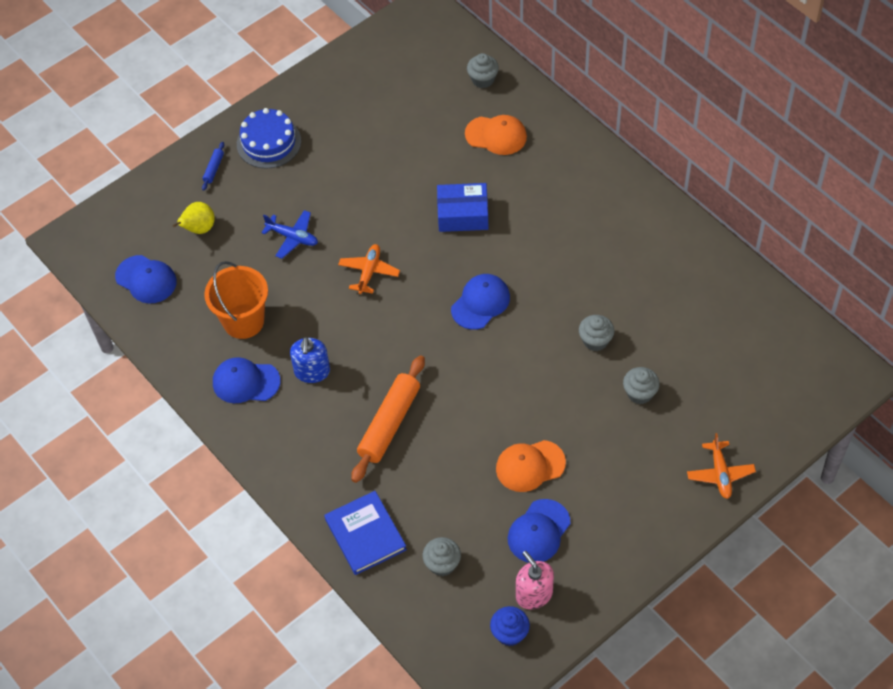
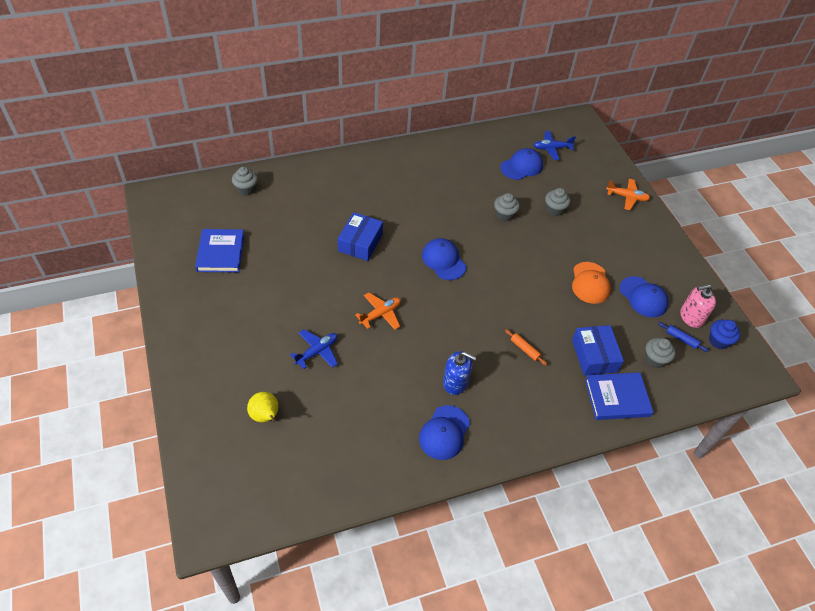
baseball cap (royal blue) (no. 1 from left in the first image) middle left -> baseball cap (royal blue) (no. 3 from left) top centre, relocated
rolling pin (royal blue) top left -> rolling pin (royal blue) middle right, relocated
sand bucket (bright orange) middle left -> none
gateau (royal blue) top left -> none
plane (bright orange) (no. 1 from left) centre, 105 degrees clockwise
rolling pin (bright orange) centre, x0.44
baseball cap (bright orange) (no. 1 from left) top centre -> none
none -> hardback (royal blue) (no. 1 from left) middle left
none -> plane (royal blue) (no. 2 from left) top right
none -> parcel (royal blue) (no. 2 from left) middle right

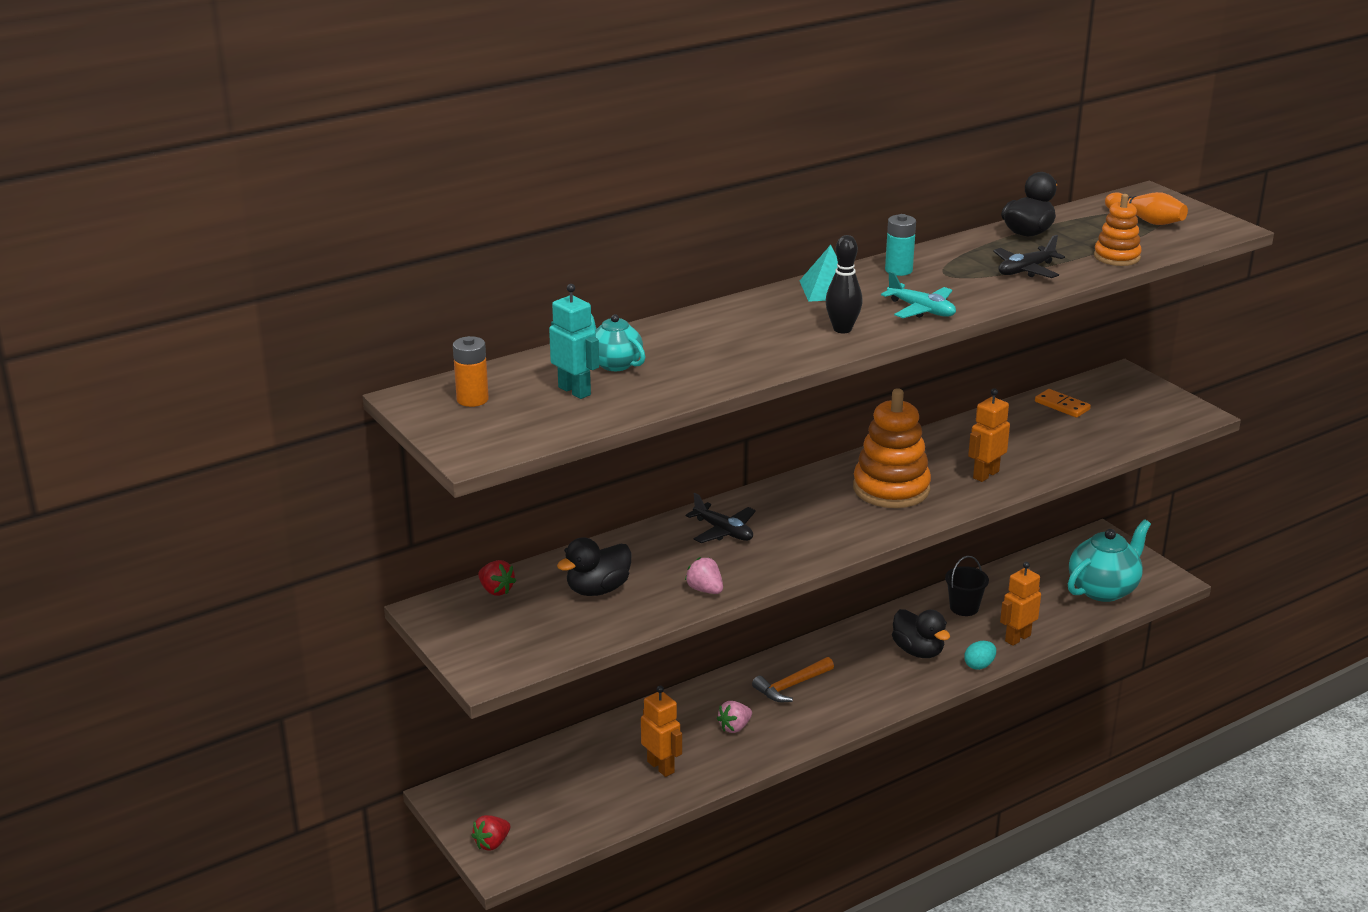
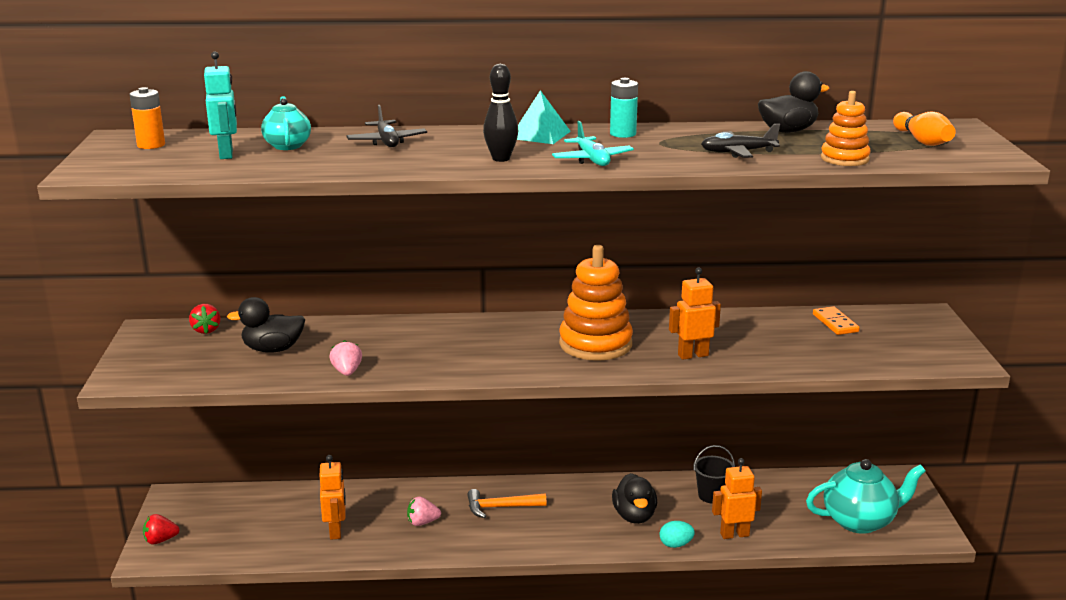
plane (black) (no. 1 from left) centre -> plane (black) (no. 1 from left) top centre, relocated

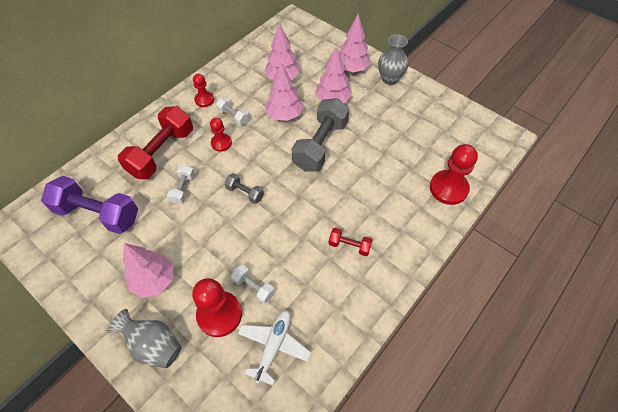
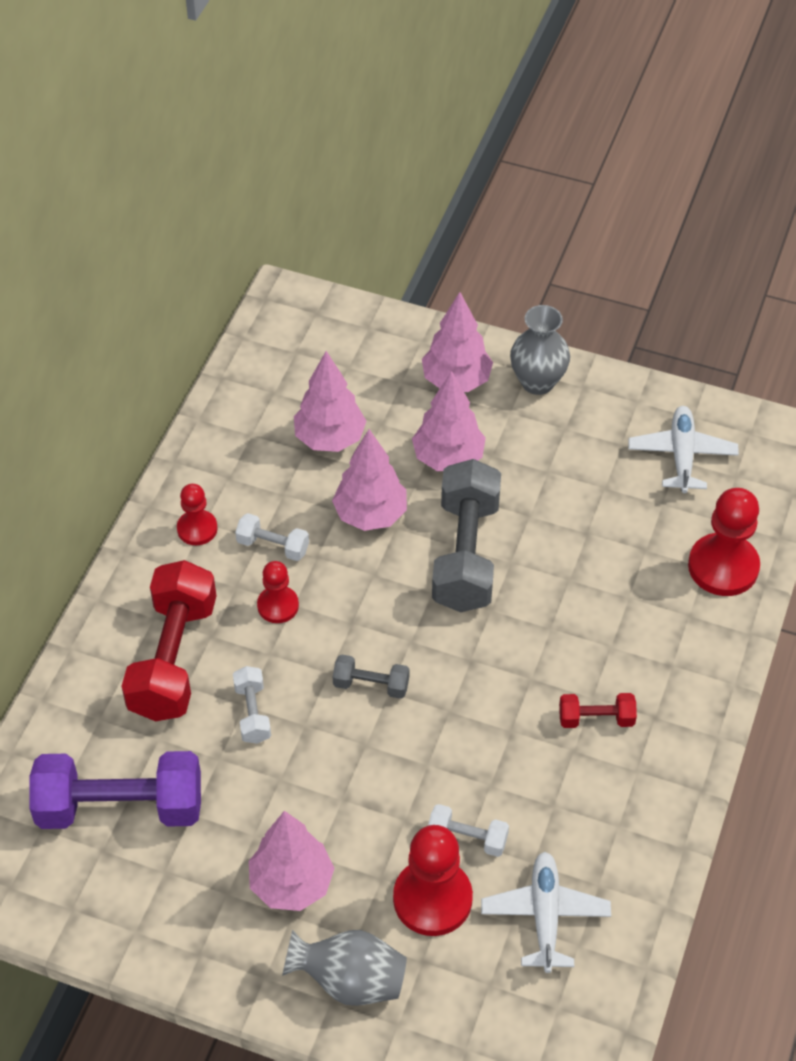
none -> plane (pure white) (no. 2 from left) middle right

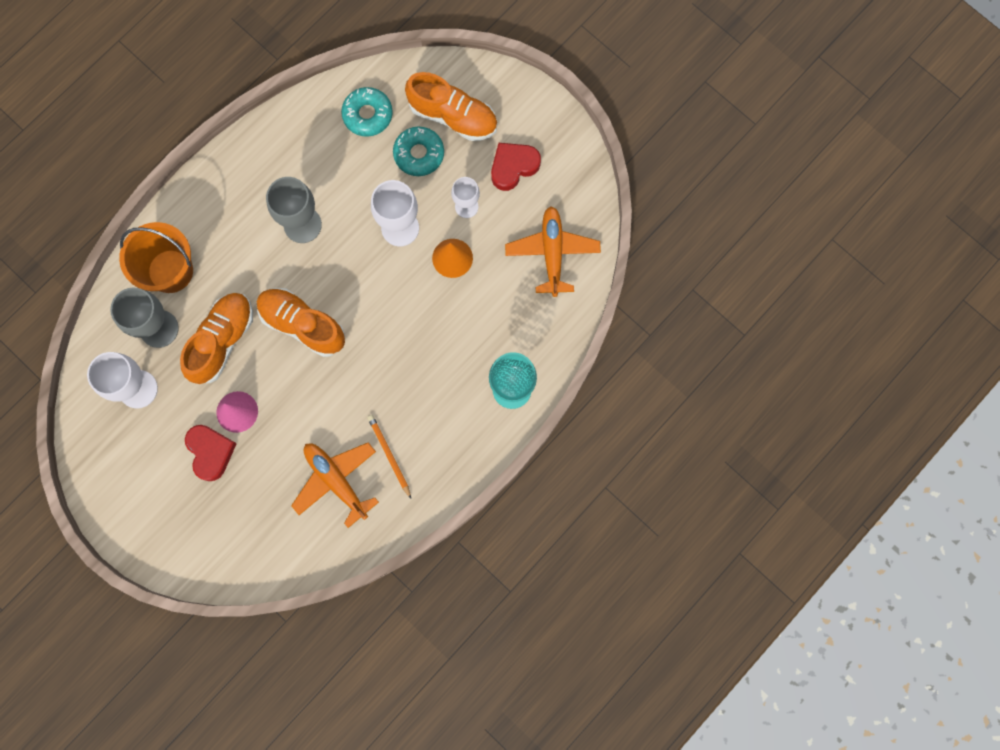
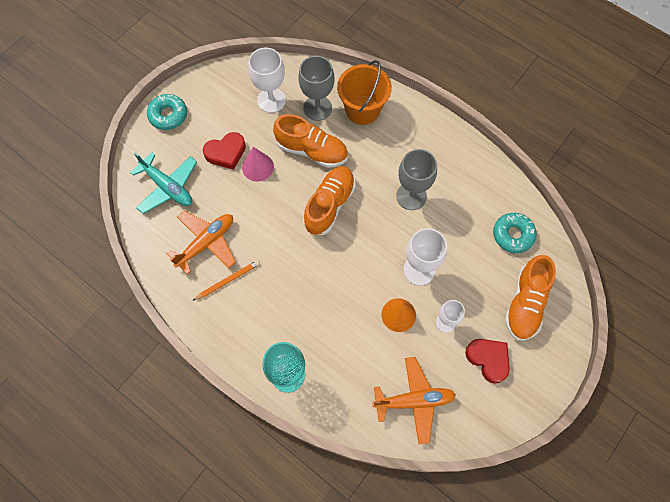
doughnut (turquoise) (no. 2 from left in the first image) top centre -> doughnut (turquoise) (no. 1 from left) top left, relocated
none -> plane (turquoise) middle left

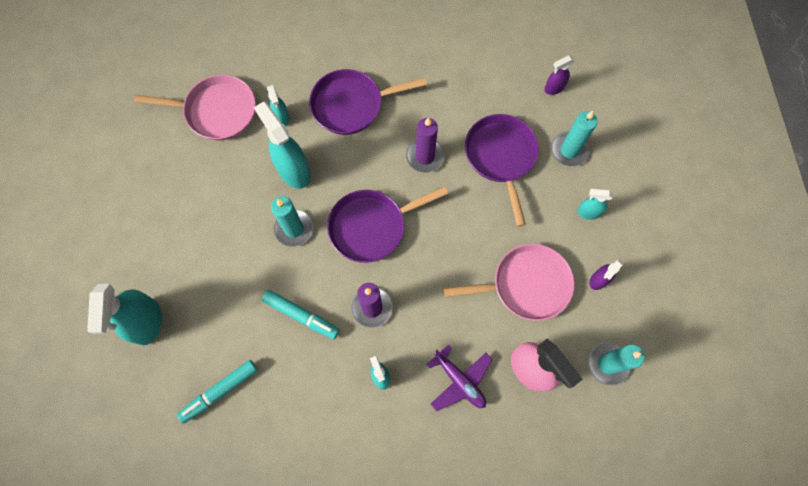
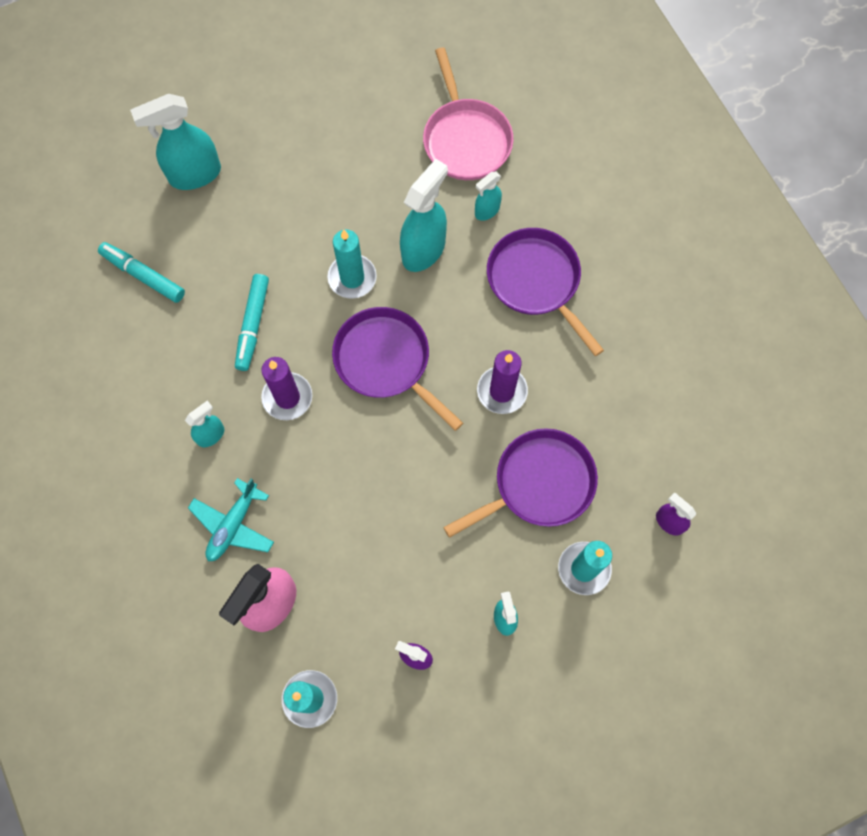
plane (violet) bottom centre -> plane (turquoise) middle left
frying pan (pink) (no. 2 from left) centre -> none

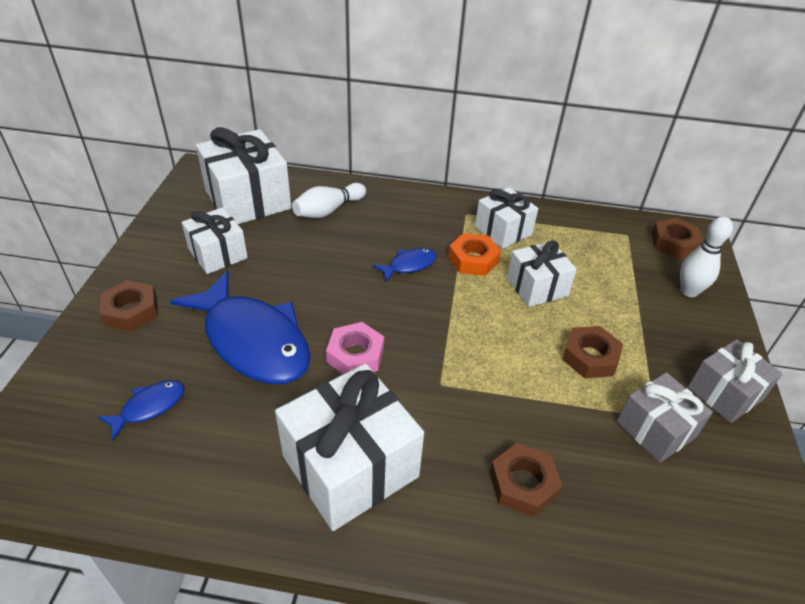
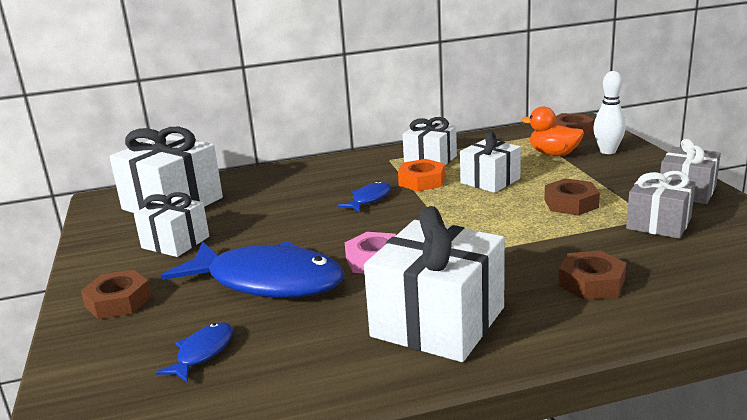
bowling pin (pure white) (no. 1 from left) top centre -> none
none -> duck (bright orange) top right

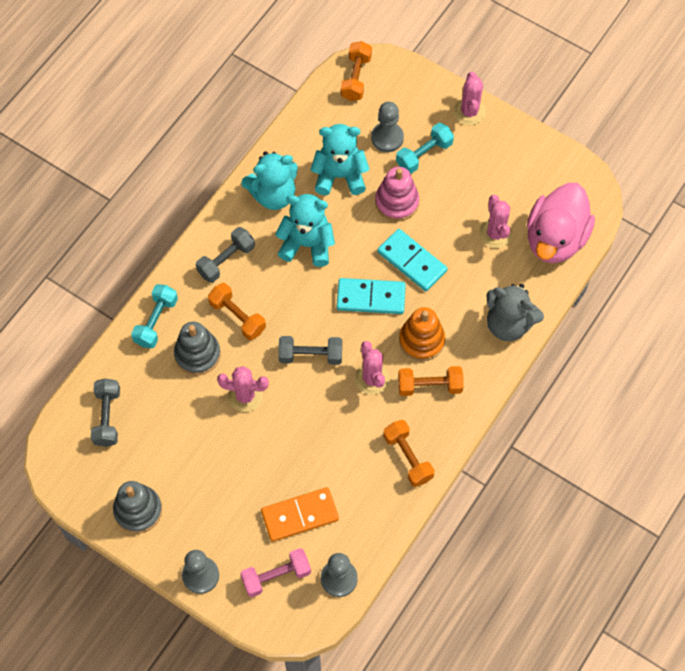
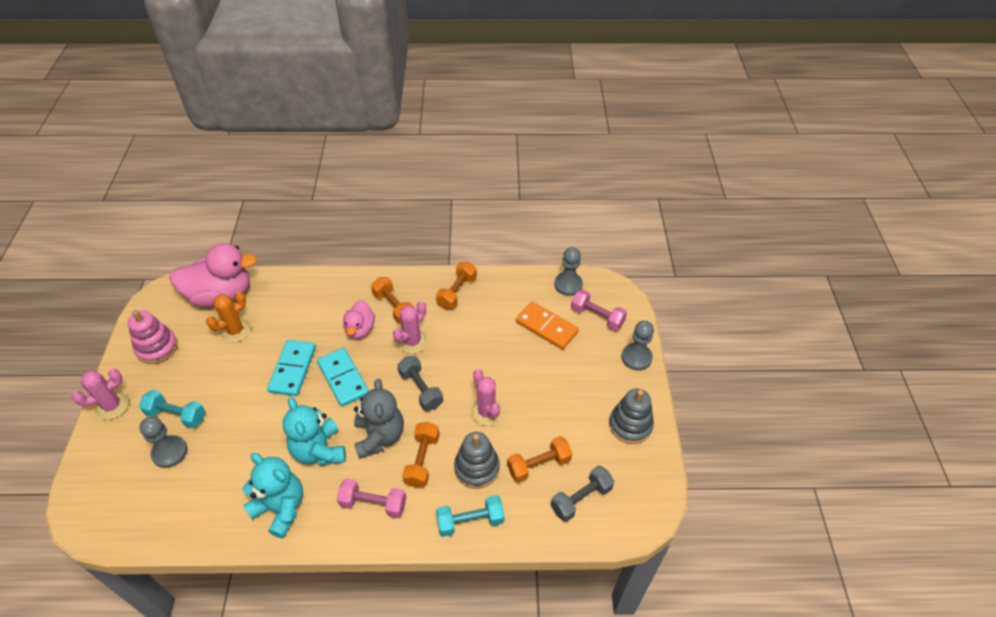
hand weight (grey) (no. 2 from left) middle left -> hand weight (pink) (no. 1 from left) bottom centre
teddy bear (turquoise) (no. 3 from left) top centre -> none
hand weight (bright orange) (no. 2 from left in the first image) top centre -> hand weight (bright orange) (no. 4 from left) bottom centre, relocated
stacking rings (pink) top centre -> stacking rings (pink) middle left, relocated
stacking rings (bright orange) centre -> duck (pink) (no. 2 from left) centre
saguaro cactus (pink) (no. 4 from left) top right -> saguaro cactus (bright orange) middle left
teddy bear (grey) middle right -> teddy bear (grey) bottom centre, relocated

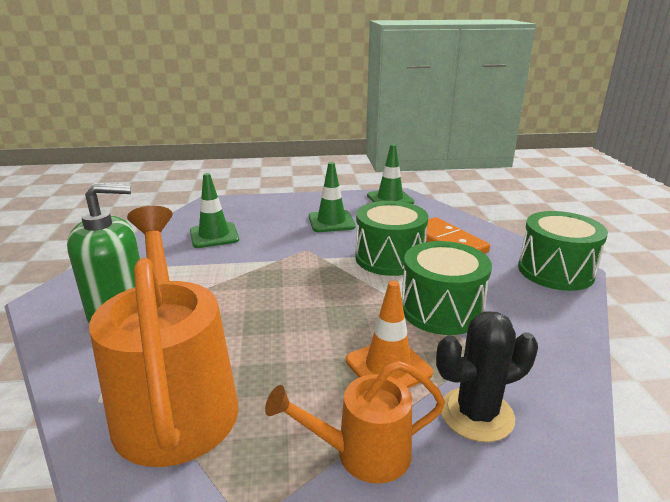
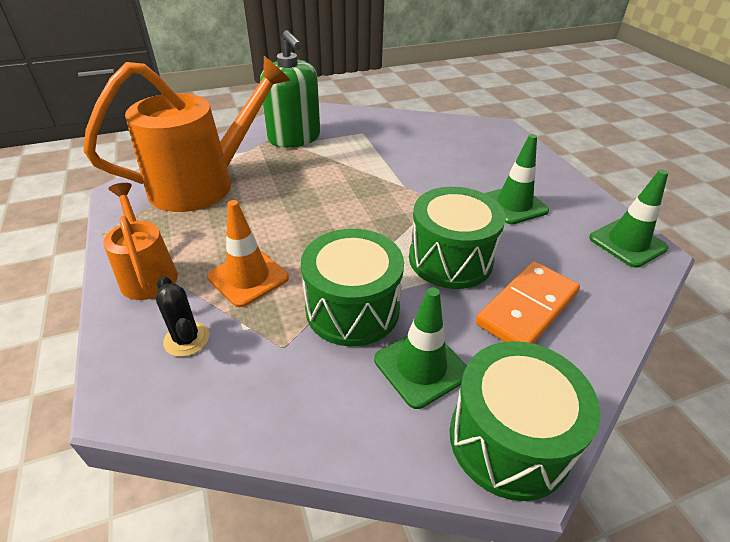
traffic cone (green) (no. 1 from left) middle left -> traffic cone (green) (no. 1 from left) centre, relocated
saguaro cactus (black) bottom right -> saguaro cactus (black) middle left, x0.66

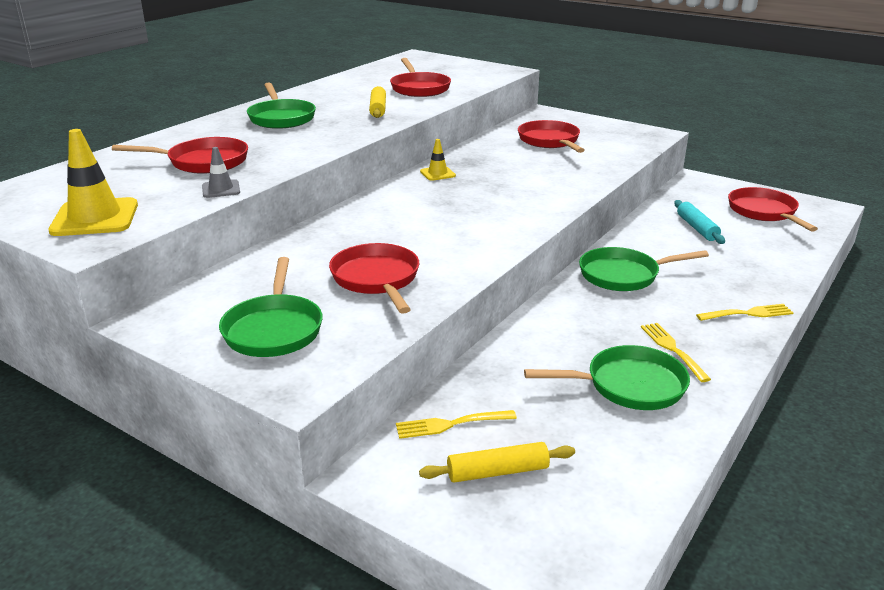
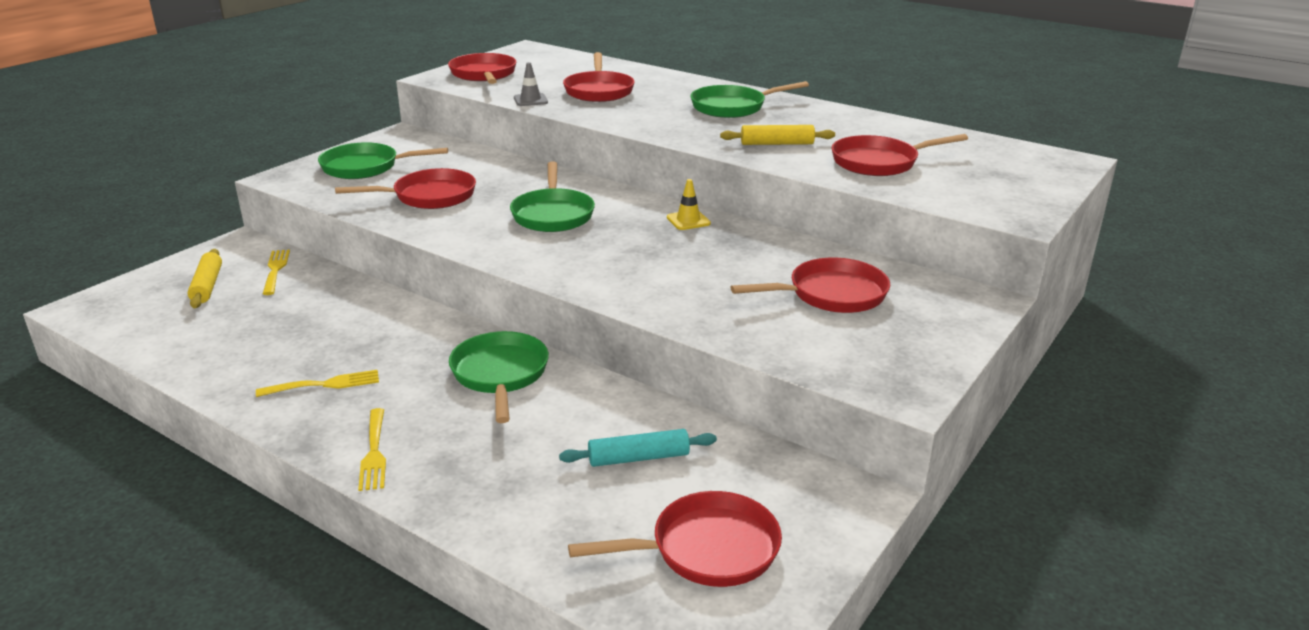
traffic cone (bright yellow) (no. 1 from left) top left -> frying pan (crimson) (no. 2 from left) top centre
frying pan (green) (no. 3 from left) middle right -> frying pan (green) (no. 3 from left) top centre, relocated

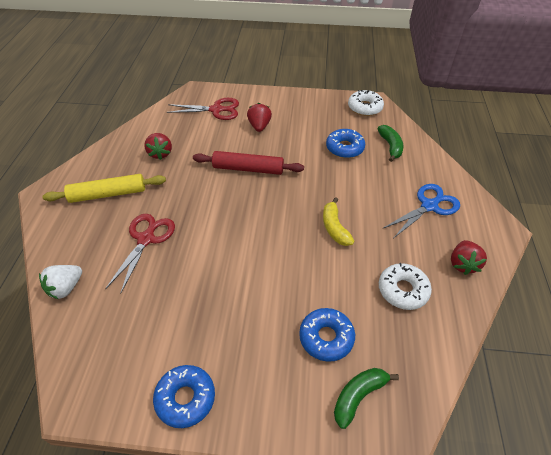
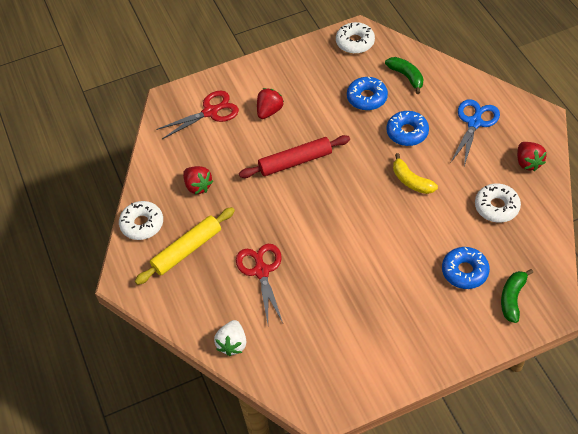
doughnut (royal blue) (no. 1 from left in the first image) bottom centre -> doughnut (royal blue) (no. 2 from left) top right, relocated
toy strawberry (crimson) (no. 2 from left) top centre, 60 degrees clockwise
none -> doughnut (pure white) (no. 1 from left) middle left

